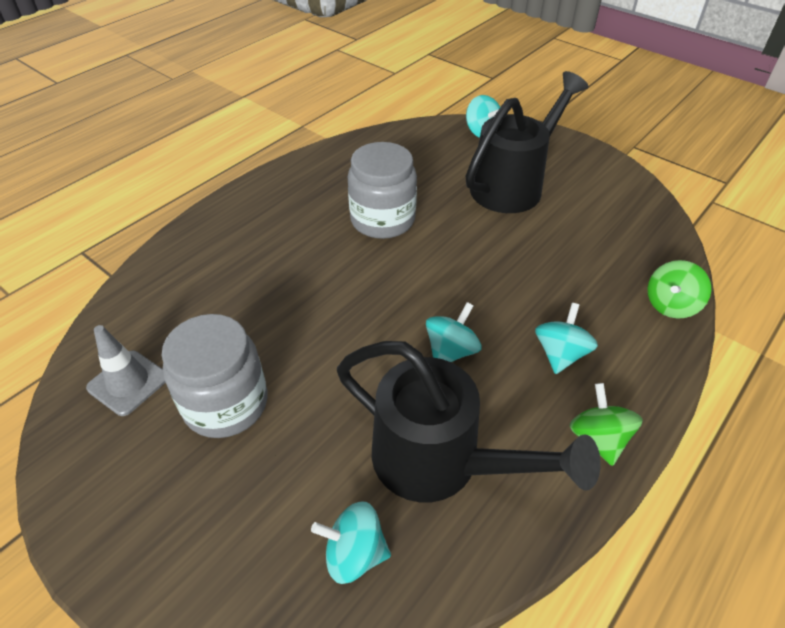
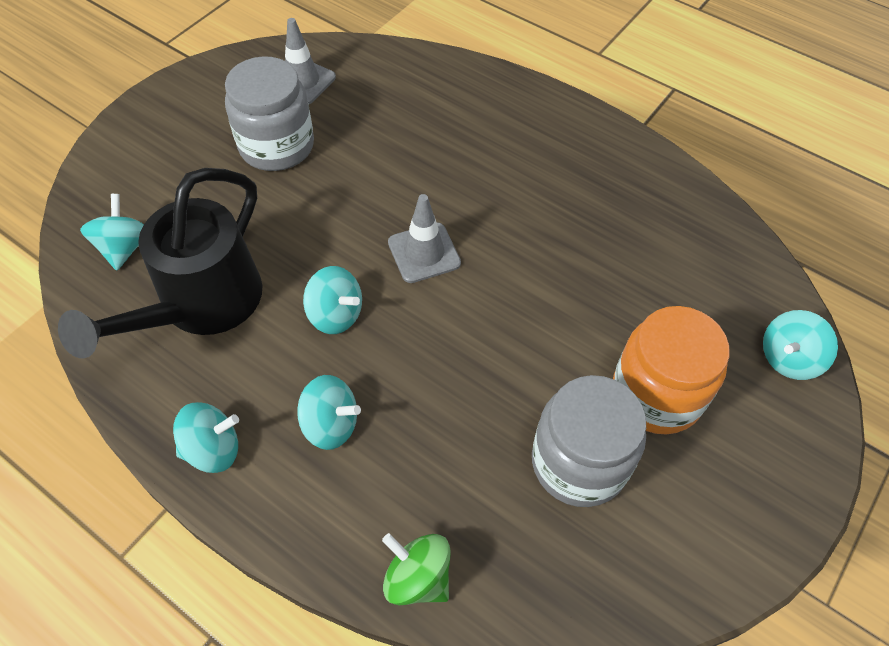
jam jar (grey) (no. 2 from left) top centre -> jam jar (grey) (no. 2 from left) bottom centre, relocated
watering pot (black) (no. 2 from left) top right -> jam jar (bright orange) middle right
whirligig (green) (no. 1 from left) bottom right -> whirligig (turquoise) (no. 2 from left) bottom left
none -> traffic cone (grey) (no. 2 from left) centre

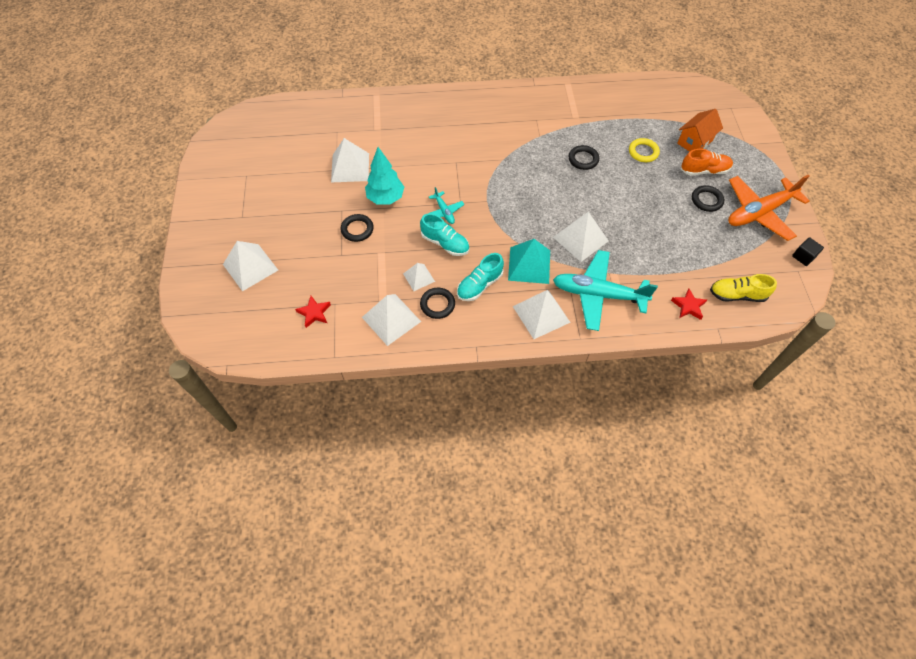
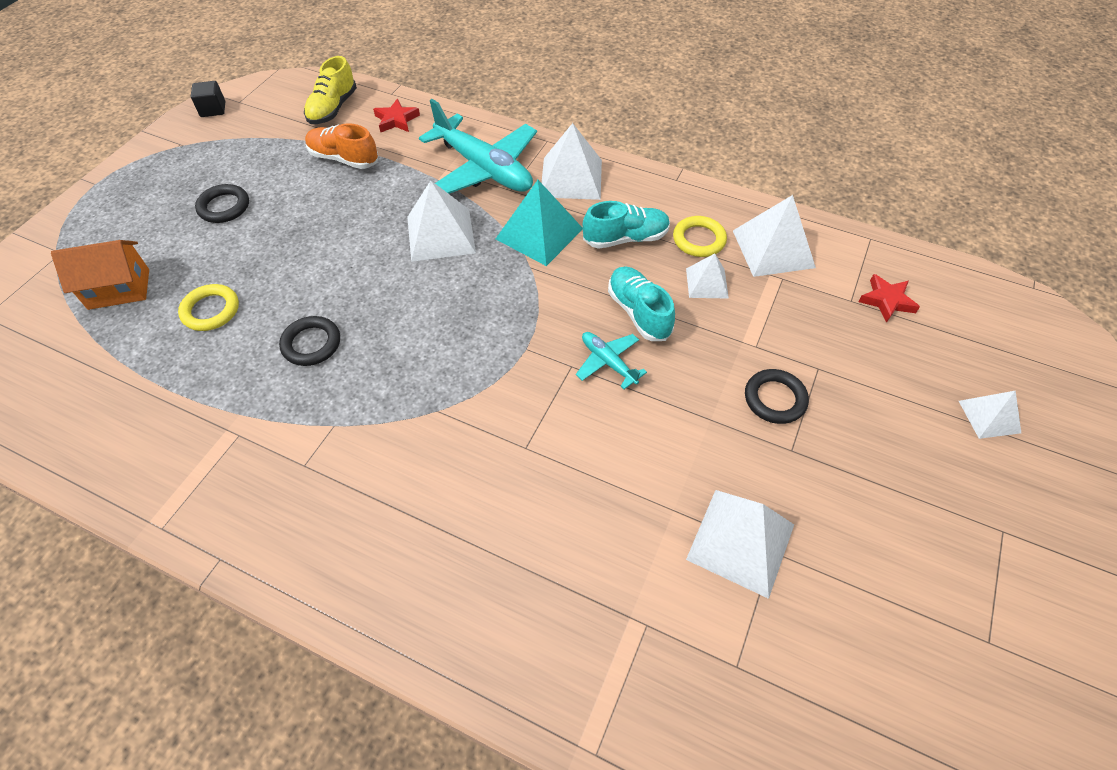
solid pyramid (pure white) (no. 1 from left in the first image) middle left -> solid pyramid (pure white) (no. 6 from left) middle right, x0.59
toy tree (turquoise) top centre -> none
ring (black) (no. 2 from left) centre -> ring (bright yellow) (no. 2 from left) top centre
plane (turquoise) (no. 1 from left in the first image) top centre -> plane (turquoise) (no. 2 from left) centre, 45 degrees counterclockwise
shoe (bright orange) top right -> shoe (bright orange) top left, relocated
shoe (bright yellow) middle right -> shoe (bright yellow) top left, 75 degrees clockwise
plane (bright orange) top right -> none

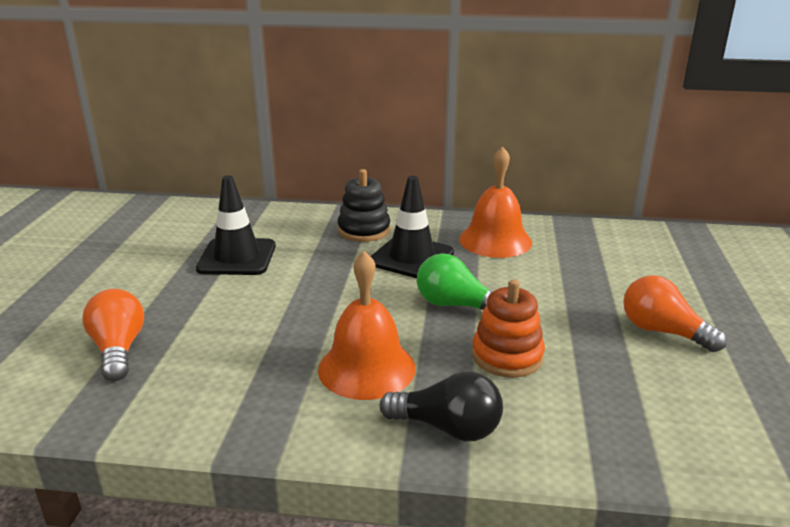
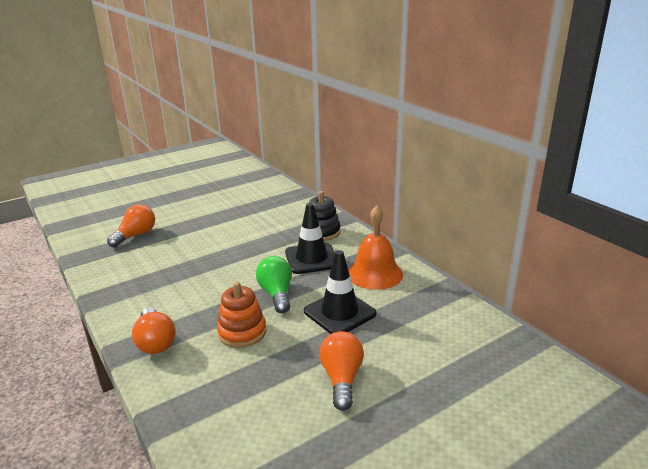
traffic cone (black) (no. 1 from left in the first image) middle left -> traffic cone (black) (no. 2 from left) centre, relocated
hand bell (bright orange) (no. 1 from left) centre -> none
lightbulb (black) bottom centre -> lightbulb (bright orange) (no. 2 from left) bottom left

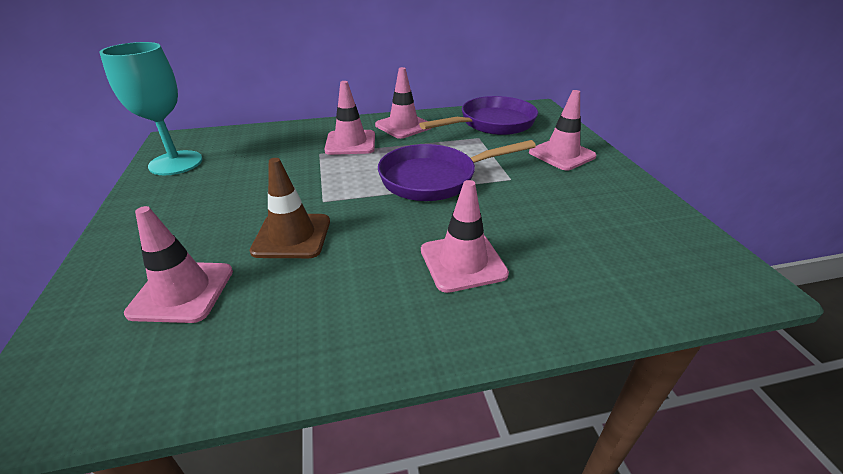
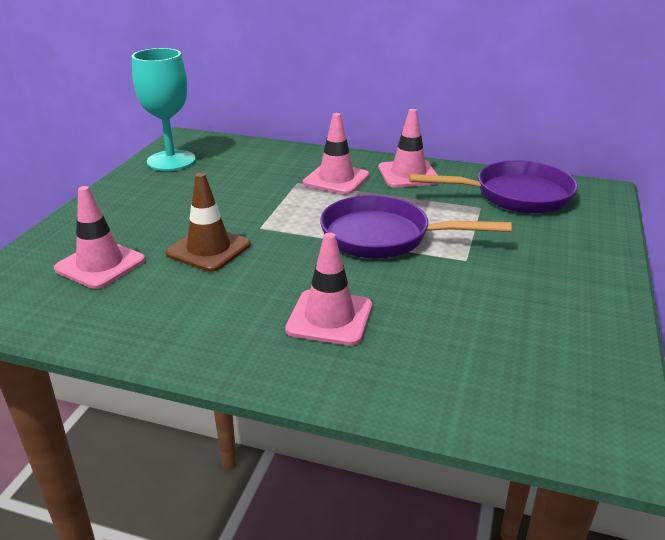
traffic cone (pink) (no. 5 from left) top right -> none

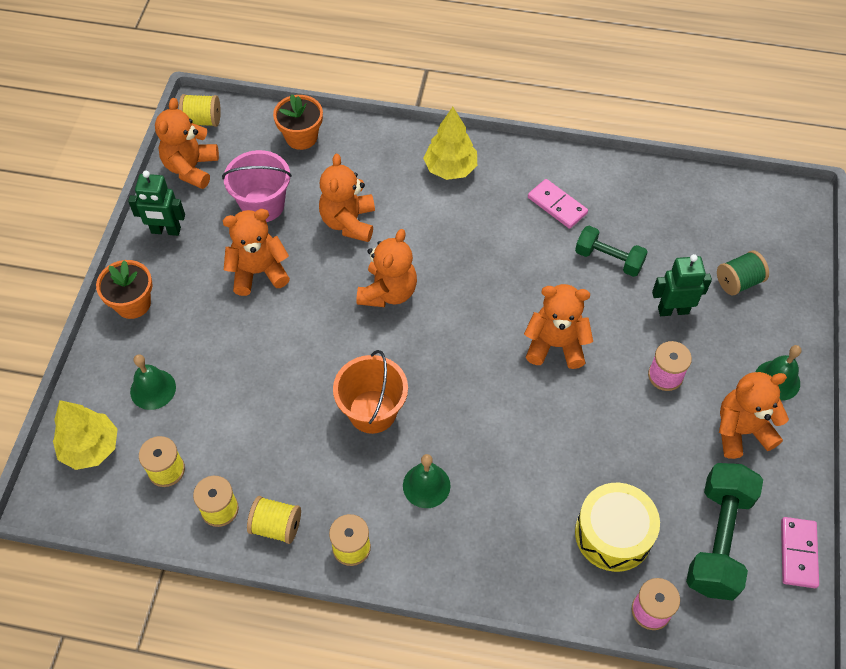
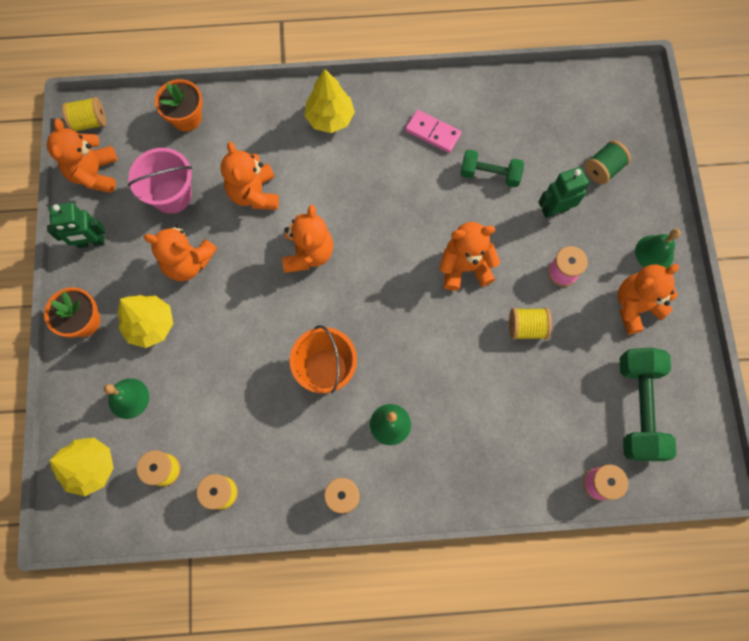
teddy bear (bright orange) (no. 2 from left) middle left, 135 degrees counterclockwise
reel of thread (bright yellow) (no. 4 from left in the first image) bottom left -> reel of thread (bright yellow) (no. 5 from left) middle right, relocated
snare drum (bright yellow) bottom right -> none
domino piece (pink) (no. 2 from left) bottom right -> none
none -> toy tree (bright yellow) (no. 2 from left) middle left

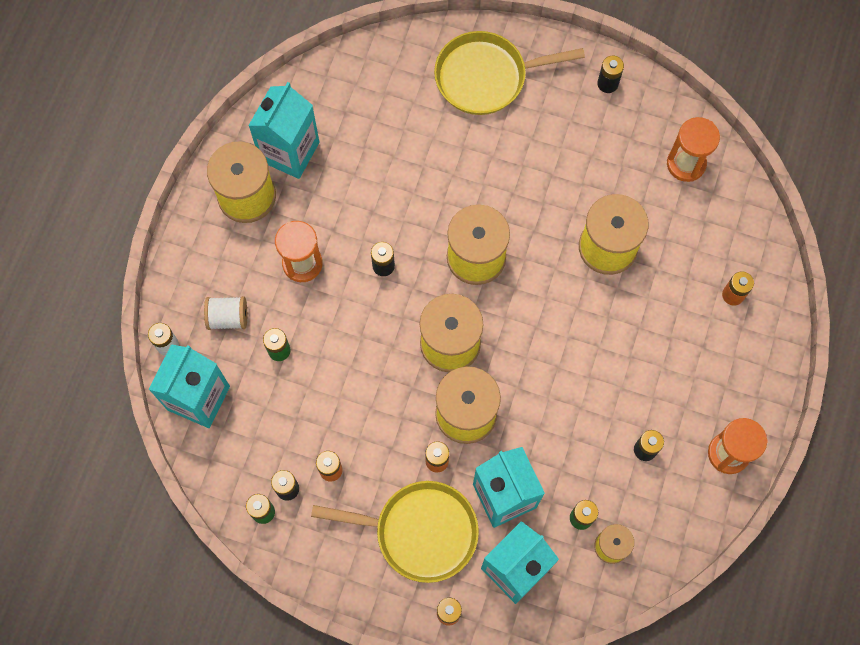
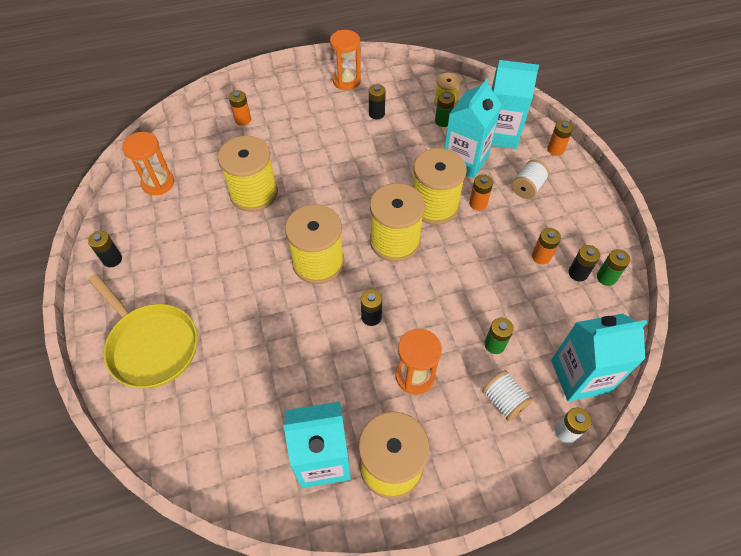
frying pan (bright yellow) (no. 1 from left) bottom centre -> reel of thread (pure white) (no. 2 from left) top right

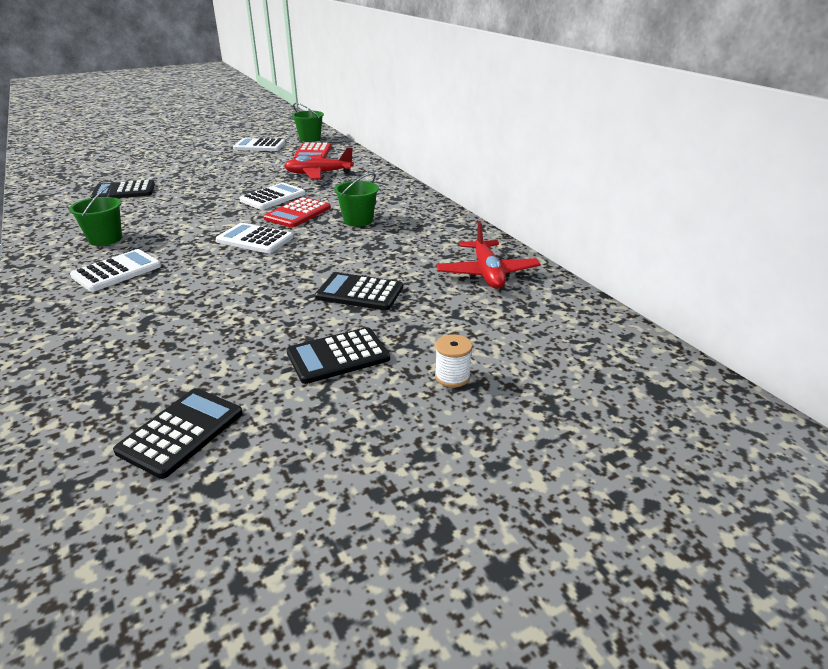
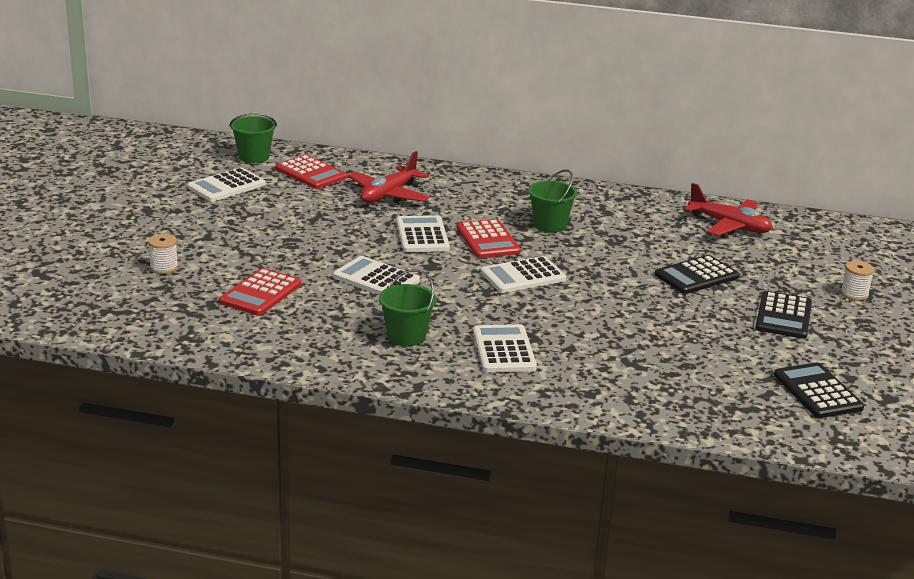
calculator (black) (no. 1 from left) top left -> calculator (crimson) (no. 1 from left) middle left
none -> reel of thread (pure white) (no. 1 from left) middle left
none -> calculator (pure white) (no. 2 from left) centre

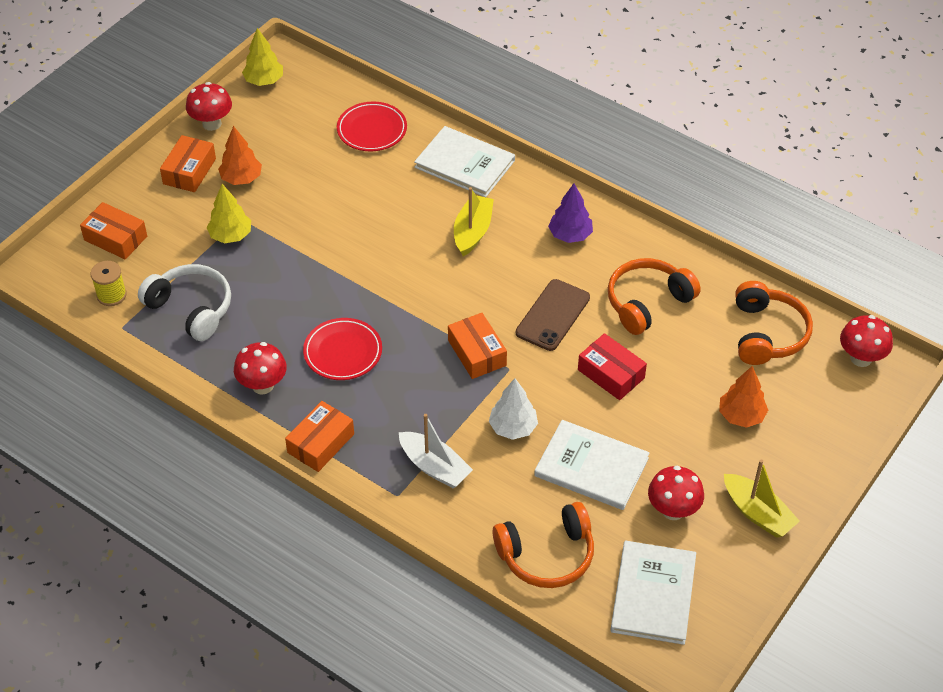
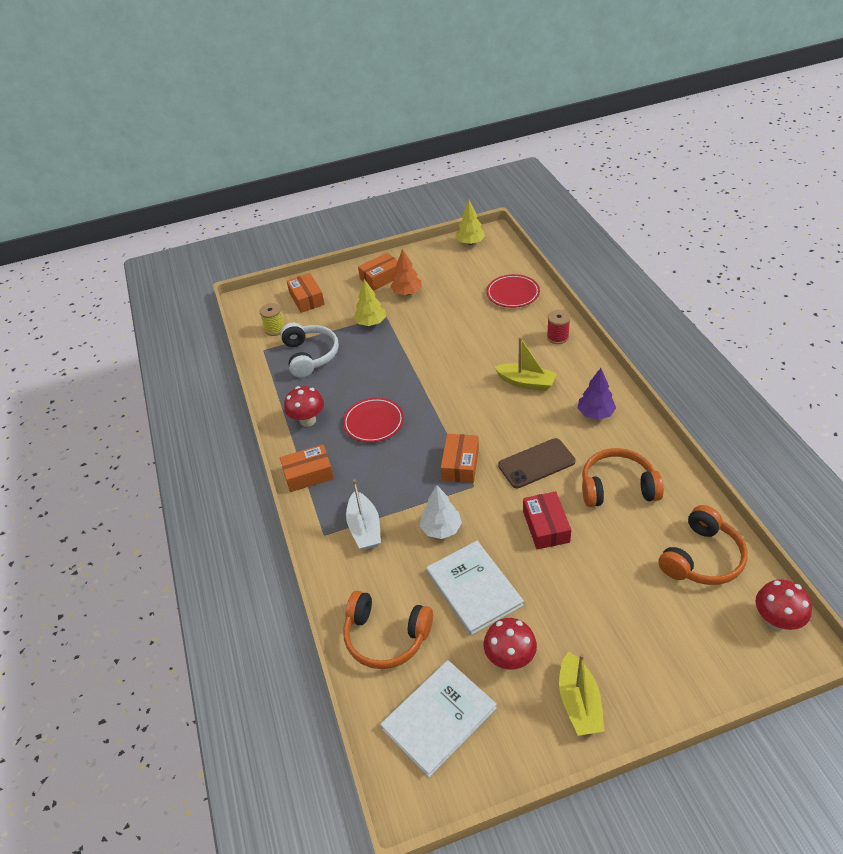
fungus (crimson) (no. 1 from left) top left -> none
hardback (pure white) (no. 1 from left) top centre -> reel of thread (crimson) centre
sailboat (bright yellow) (no. 1 from left) top centre -> sailboat (bright yellow) (no. 1 from left) centre, 60 degrees clockwise
toy tree (bright orange) (no. 2 from left) middle right -> none

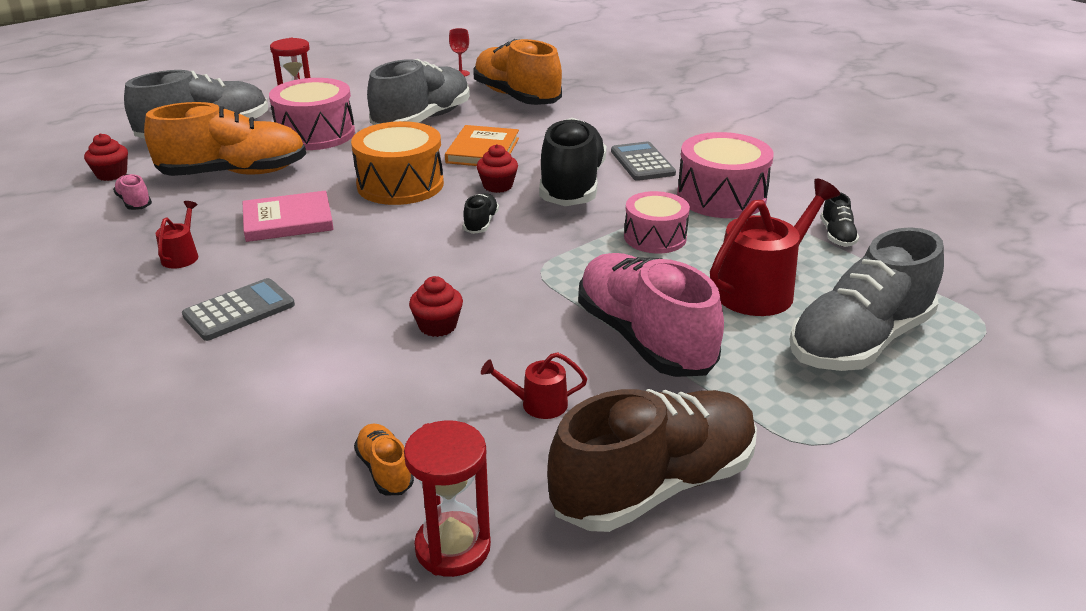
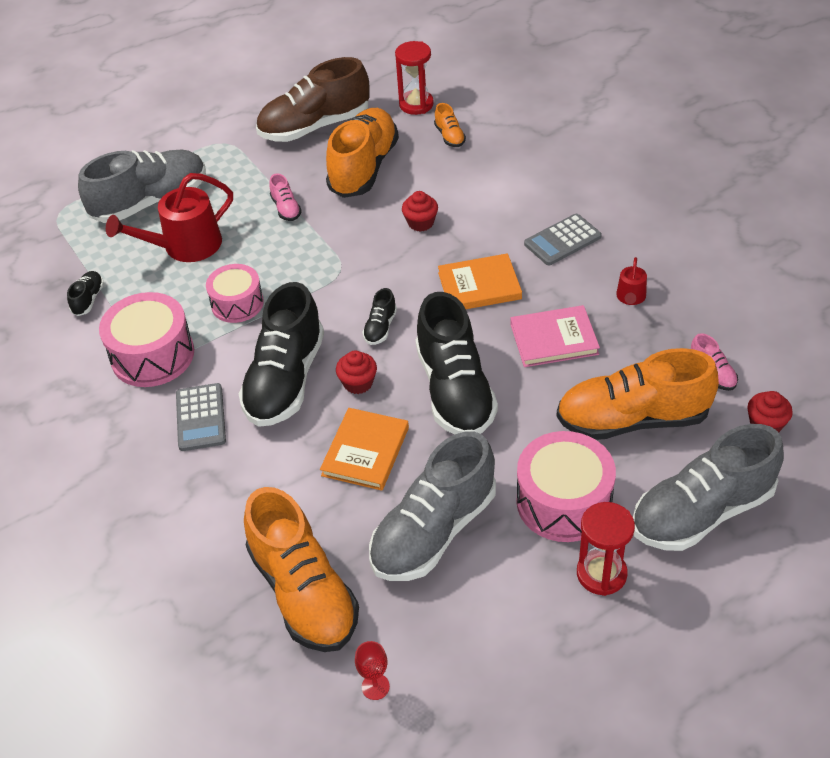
snare drum (bright orange) top centre -> shoe (black) (no. 4 from left) centre
watering pot (crimson) (no. 2 from left) centre -> shoe (bright orange) (no. 2 from left) top centre
shoe (pink) (no. 2 from left in the first image) centre -> shoe (pink) (no. 1 from left) top centre, x0.42
none -> hardback (bright orange) (no. 2 from left) centre

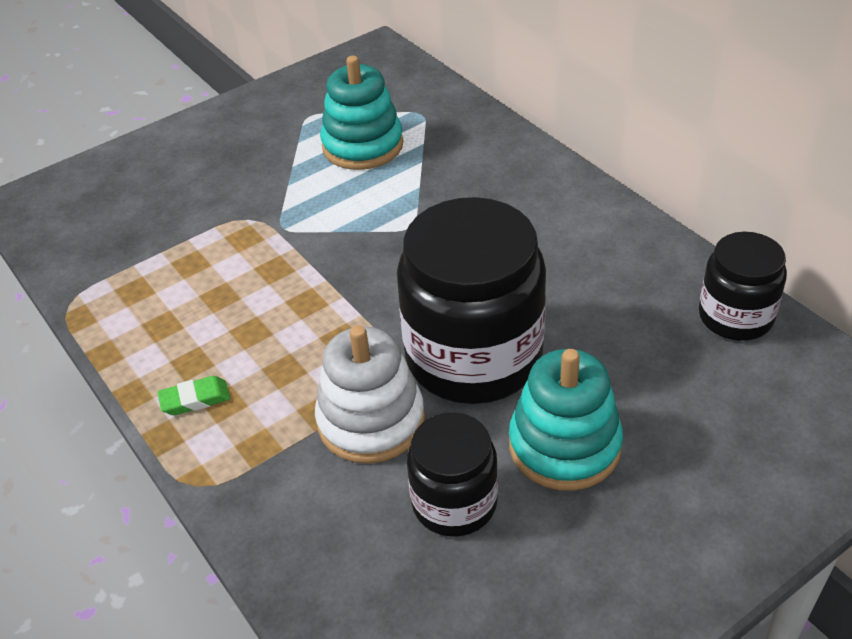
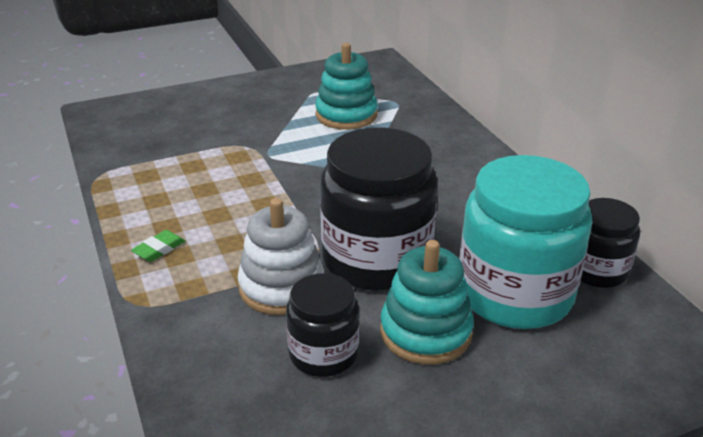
eraser (green) middle left, 45 degrees counterclockwise
none -> jam jar (turquoise) middle right

